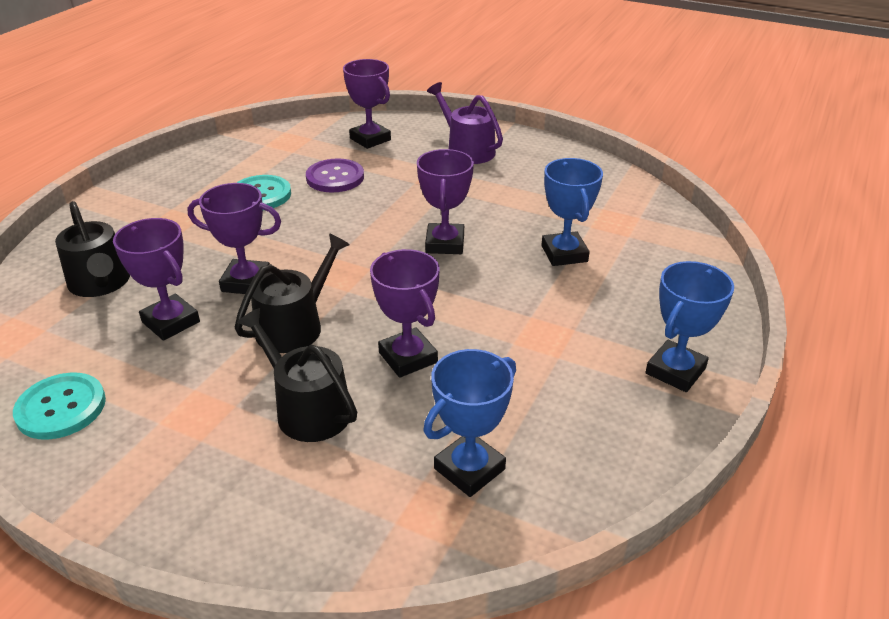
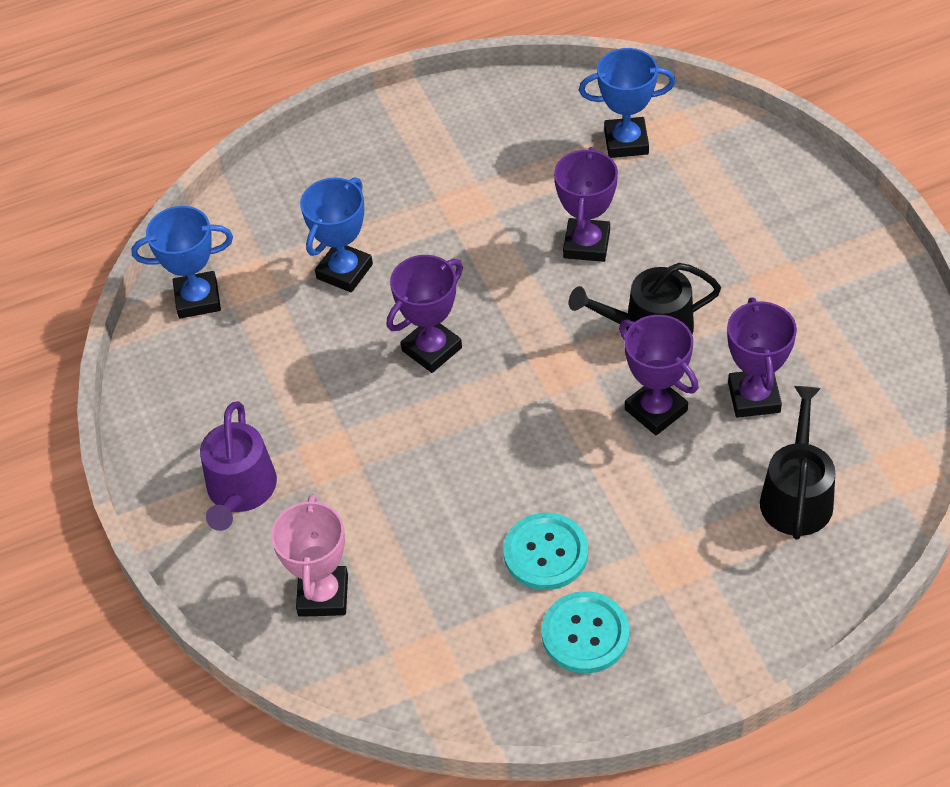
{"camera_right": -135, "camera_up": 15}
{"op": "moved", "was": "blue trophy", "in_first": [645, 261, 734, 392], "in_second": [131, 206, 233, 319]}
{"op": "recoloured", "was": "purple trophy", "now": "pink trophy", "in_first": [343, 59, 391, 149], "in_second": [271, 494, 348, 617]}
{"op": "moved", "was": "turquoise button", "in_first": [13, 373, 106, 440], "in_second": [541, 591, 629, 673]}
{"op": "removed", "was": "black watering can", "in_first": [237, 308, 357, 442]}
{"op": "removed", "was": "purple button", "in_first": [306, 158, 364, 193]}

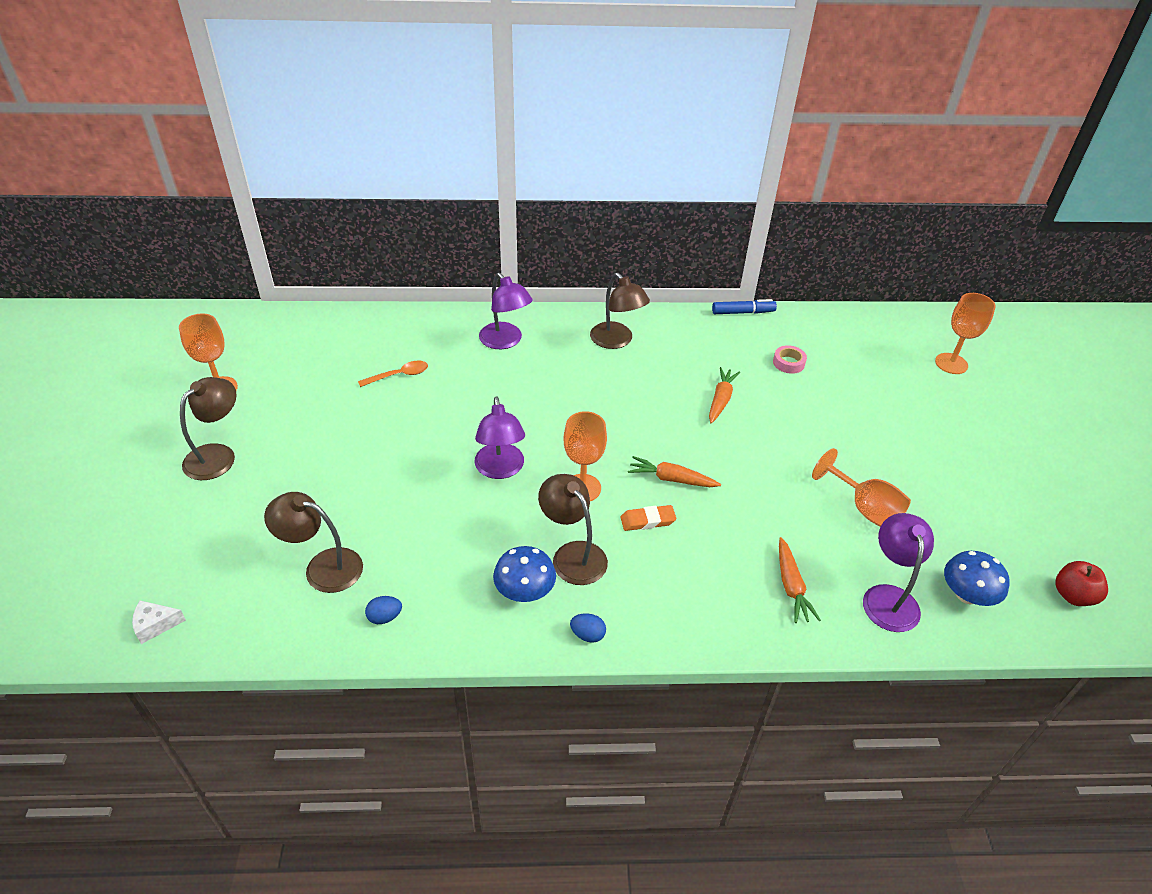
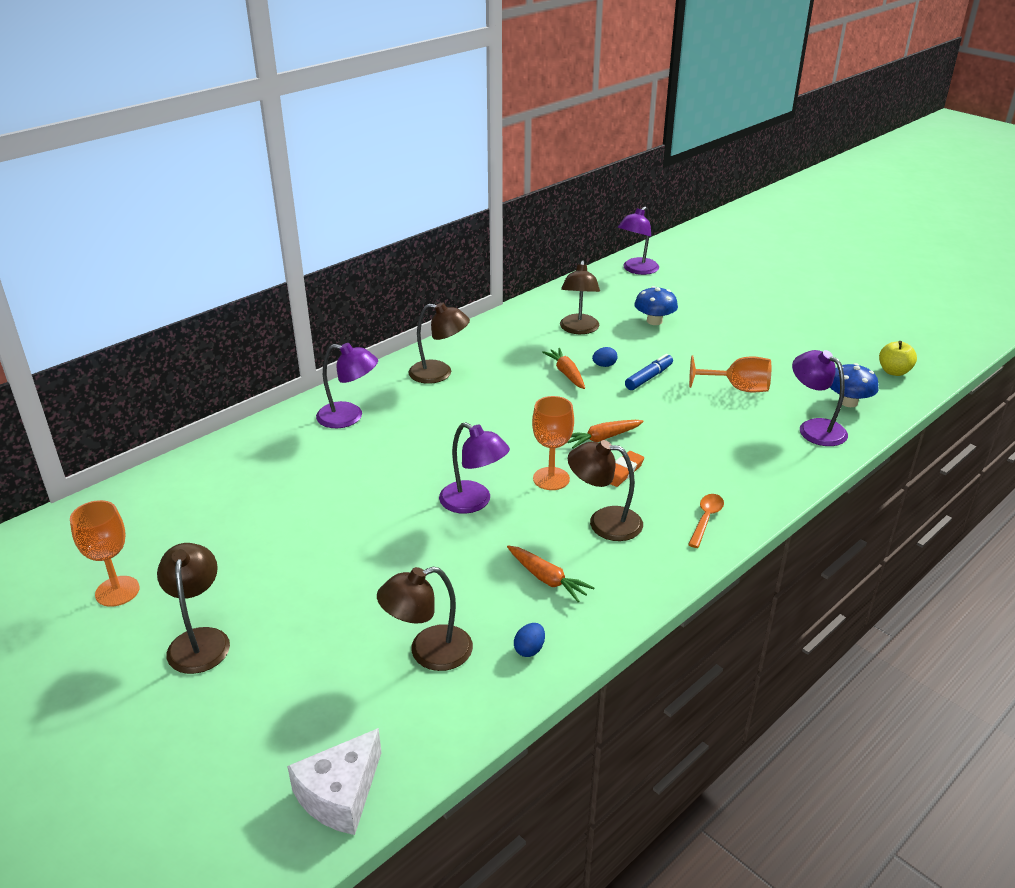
{"camera_right": -40, "camera_up": -10}
{"op": "resized", "was": "white cheese", "in_first": [132, 600, 186, 644], "in_second": [287, 728, 382, 835], "ratio": 1.78}
{"op": "moved", "was": "orange carrot", "in_first": [779, 537, 821, 623], "in_second": [507, 545, 595, 602]}
{"op": "replaced", "was": "pink tape", "now": "brown lamp", "in_first": [773, 345, 807, 374], "in_second": [560, 260, 600, 334]}
{"op": "moved", "was": "blue egg", "in_first": [570, 613, 606, 643], "in_second": [592, 347, 617, 367]}
{"op": "added", "now": "purple lamp", "in_second": [618, 207, 659, 275]}
{"op": "moved", "was": "blue marker", "in_first": [712, 299, 777, 314], "in_second": [625, 354, 673, 390]}
{"op": "moved", "was": "blue mushroom", "in_first": [493, 546, 556, 602], "in_second": [634, 286, 678, 325]}
{"op": "moved", "was": "orange spoon", "in_first": [358, 361, 428, 387], "in_second": [688, 494, 724, 548]}
{"op": "recoloured", "was": "red apple", "now": "yellow apple", "in_first": [1056, 561, 1108, 606], "in_second": [879, 341, 917, 376]}
{"op": "removed", "was": "orange goblet", "in_first": [935, 293, 996, 374]}

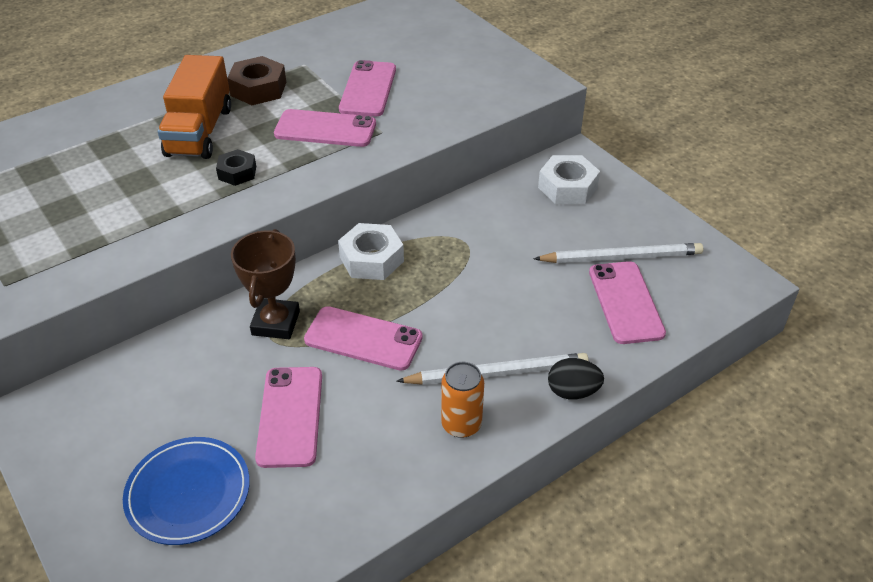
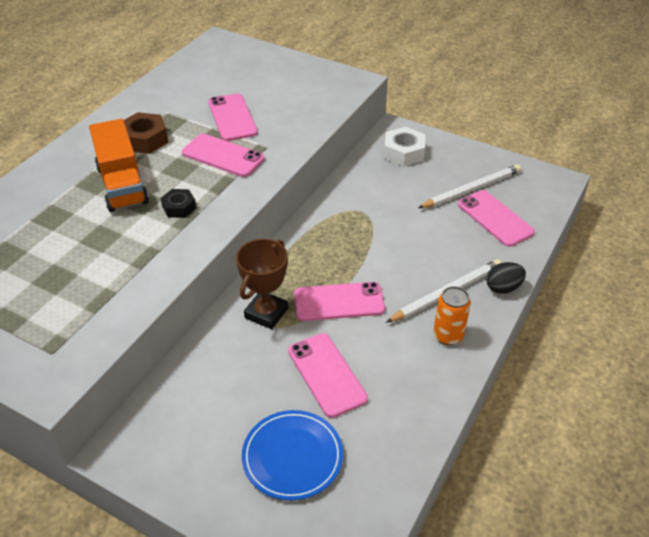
{"camera_right": -25, "camera_up": 0}
{"op": "turned", "was": "pink phone", "in_first": [274, 109, 376, 147], "in_second": [182, 134, 265, 177], "clockwise": 45}
{"op": "turned", "was": "brown trophy", "in_first": [231, 229, 300, 339], "in_second": [236, 239, 288, 329], "clockwise": 45}
{"op": "removed", "was": "white nut", "in_first": [338, 223, 404, 280]}

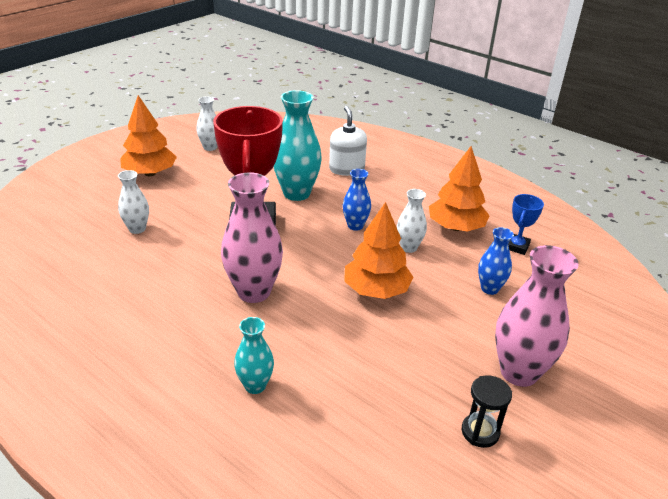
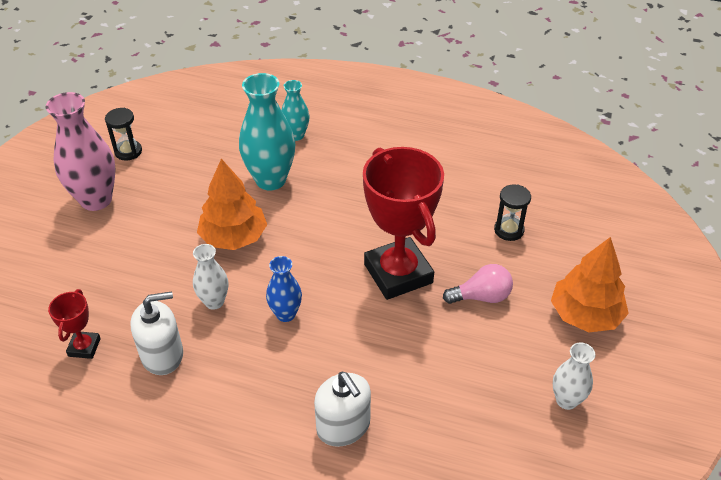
{"camera_right": 160, "camera_up": 10}
{"op": "recoloured", "was": "blue trophy", "now": "red trophy", "in_first": [508, 194, 544, 255], "in_second": [48, 289, 101, 359]}
{"op": "replaced", "was": "orange tree", "now": "white soap dispenser", "in_first": [429, 146, 490, 231], "in_second": [130, 292, 183, 375]}
{"op": "moved", "was": "turquoise vase", "in_first": [273, 90, 322, 201], "in_second": [239, 73, 295, 191]}
{"op": "added", "now": "pink light bulb", "in_second": [443, 264, 513, 304]}
{"op": "replaced", "was": "white vase", "now": "black hourglass", "in_first": [118, 170, 149, 234], "in_second": [494, 184, 531, 241]}
{"op": "removed", "was": "pink vase", "in_first": [221, 172, 283, 303]}
{"op": "removed", "was": "blue vase", "in_first": [478, 227, 514, 295]}

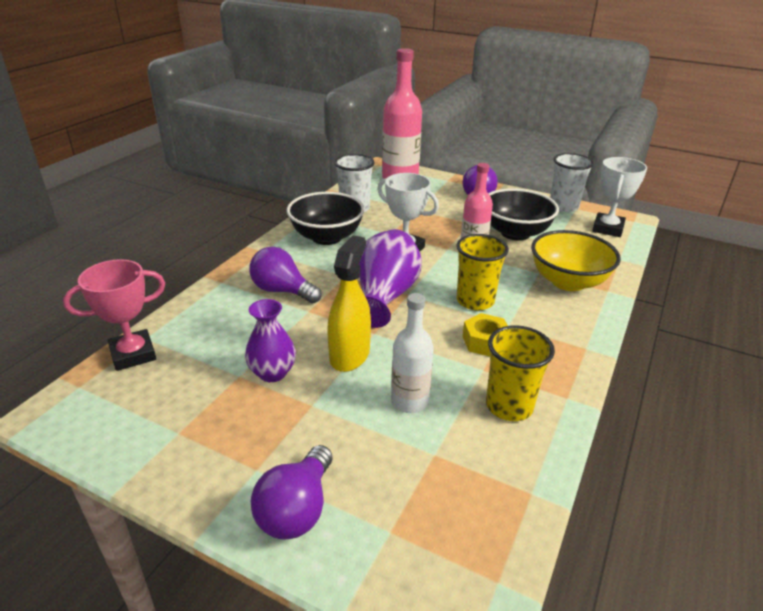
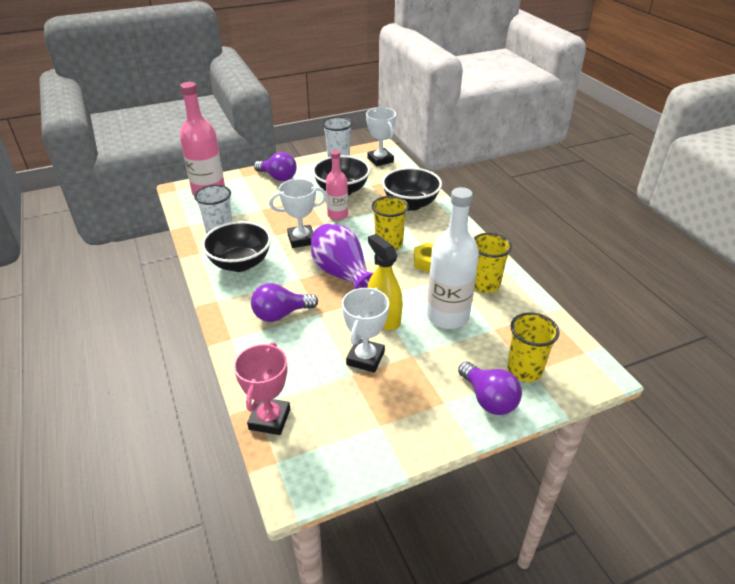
{"camera_right": -50, "camera_up": 5}
{"op": "replaced", "was": "purple vase", "now": "white trophy", "in_first": [245, 299, 296, 382], "in_second": [342, 288, 389, 373]}
{"op": "recoloured", "was": "yellow bowl", "now": "black bowl", "in_first": [531, 230, 621, 291], "in_second": [382, 167, 442, 211]}
{"op": "resized", "was": "white bottle", "in_first": [391, 293, 434, 413], "in_second": [426, 187, 479, 329], "ratio": 1.67}
{"op": "added", "now": "yellow cup", "in_second": [507, 312, 560, 382]}

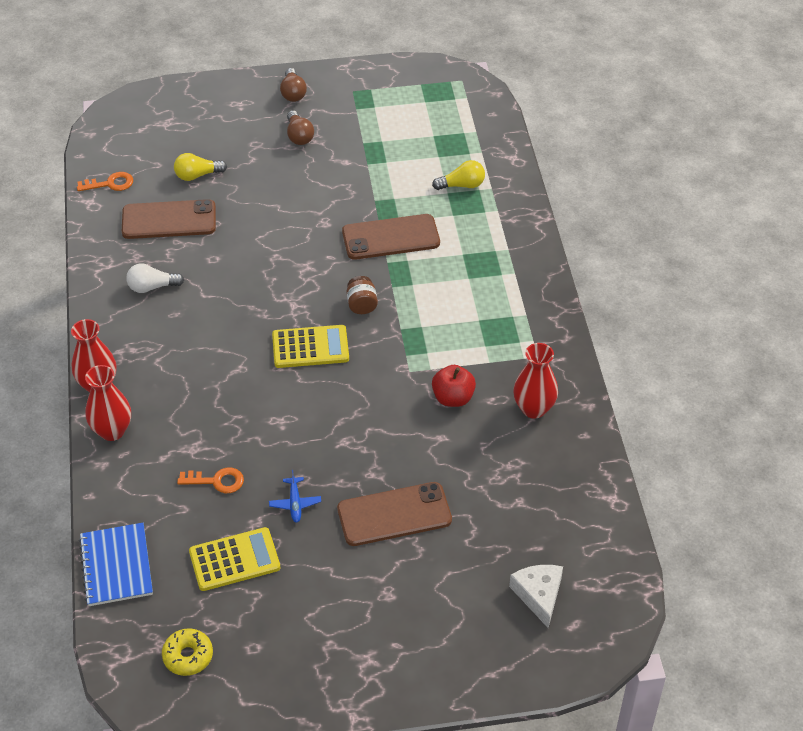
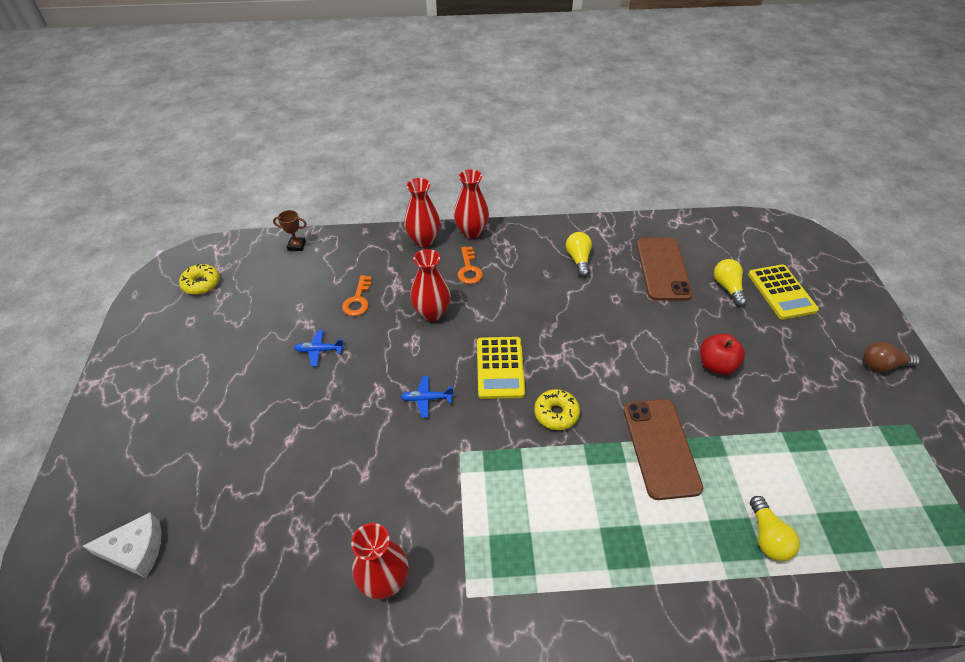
{"camera_right": 95, "camera_up": 0}
{"op": "replaced", "was": "blue notebook", "now": "brown trophy", "in_first": [79, 523, 153, 606], "in_second": [273, 210, 307, 251]}
{"op": "added", "now": "blue plane", "in_second": [401, 376, 454, 418]}
{"op": "added", "now": "red vase", "in_second": [410, 249, 451, 321]}
{"op": "moved", "was": "orange key", "in_first": [77, 172, 133, 191], "in_second": [458, 247, 483, 284]}
{"op": "replaced", "was": "brown jar", "now": "yellow donut", "in_first": [347, 276, 378, 314], "in_second": [534, 389, 580, 430]}
{"op": "recoloured", "was": "white light bulb", "now": "yellow light bulb", "in_first": [126, 264, 184, 293], "in_second": [566, 232, 592, 277]}
{"op": "moved", "was": "red apple", "in_first": [432, 365, 476, 407], "in_second": [700, 334, 745, 375]}
{"op": "moved", "was": "yellow calculator", "in_first": [189, 527, 280, 591], "in_second": [748, 265, 819, 320]}
{"op": "removed", "was": "brown light bulb", "in_first": [287, 110, 314, 145]}
{"op": "removed", "was": "brown phone", "in_first": [337, 482, 452, 546]}

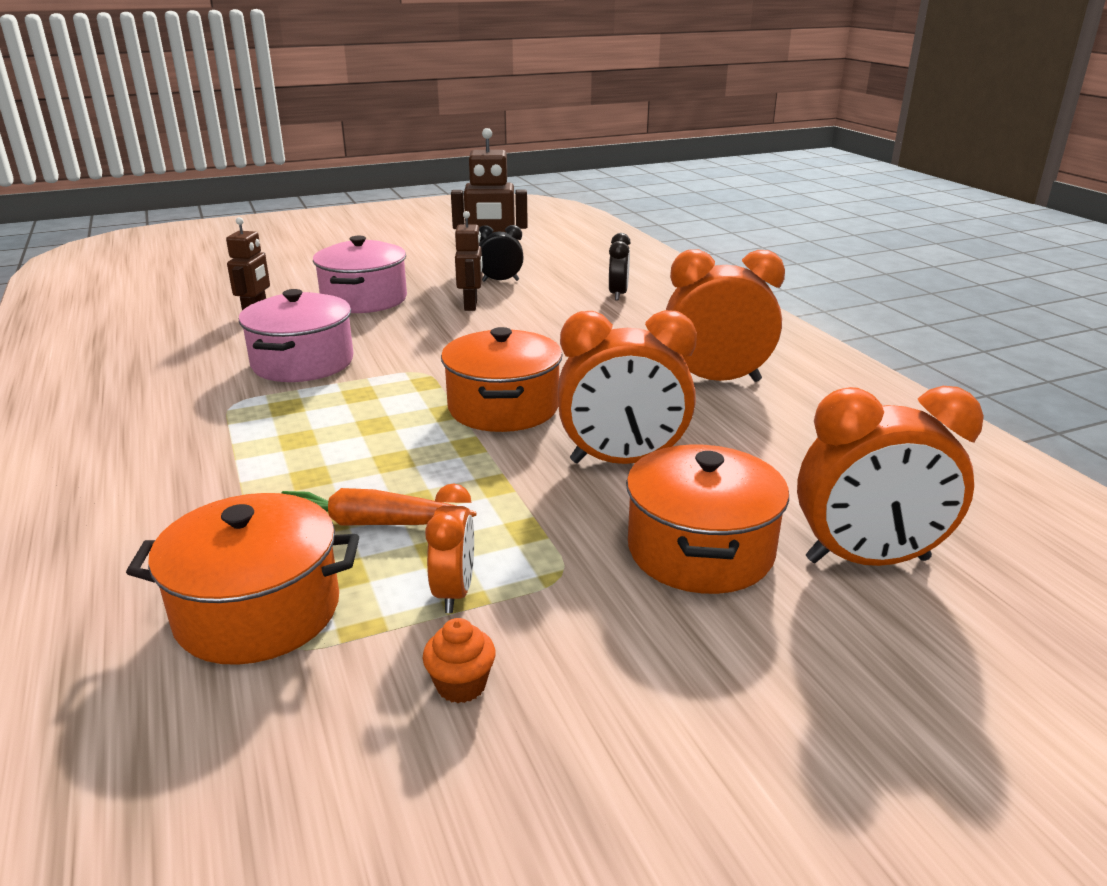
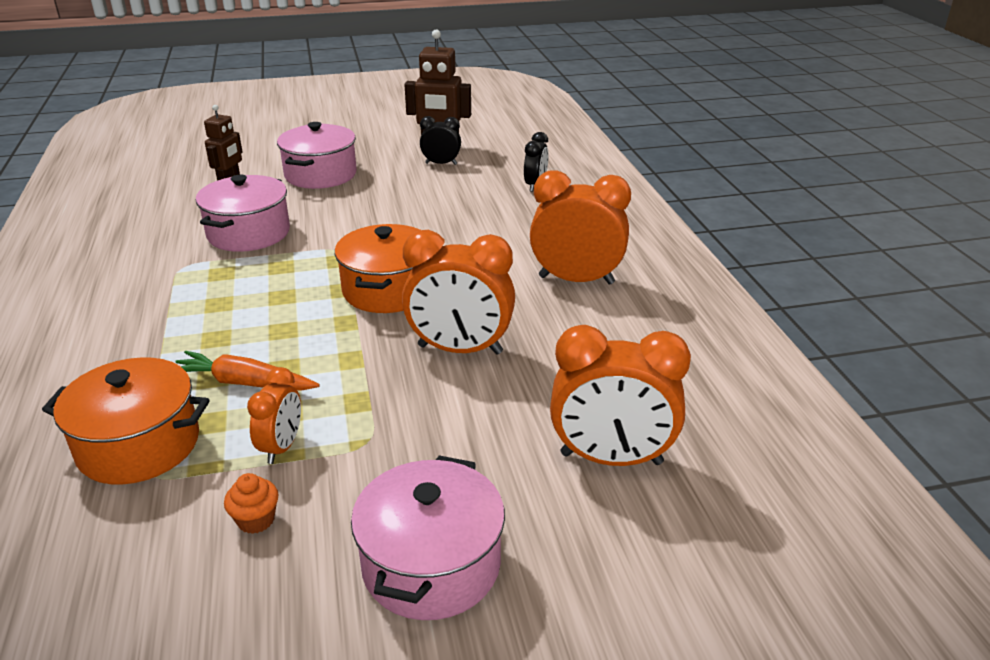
{"camera_right": 10, "camera_up": 5}
{"op": "added", "now": "pink pot", "in_second": [351, 455, 505, 620]}
{"op": "removed", "was": "brown robot", "in_first": [455, 211, 483, 311]}
{"op": "removed", "was": "orange pot", "in_first": [626, 445, 789, 594]}

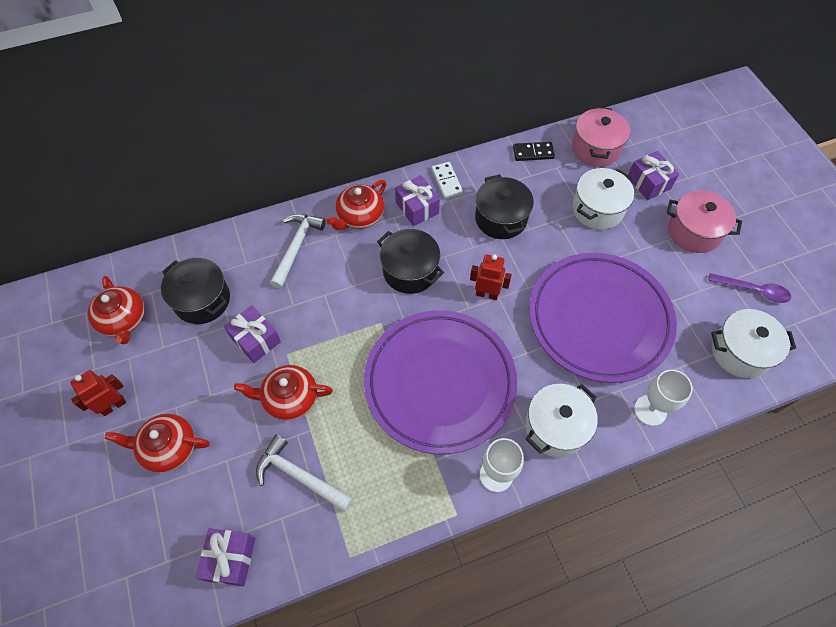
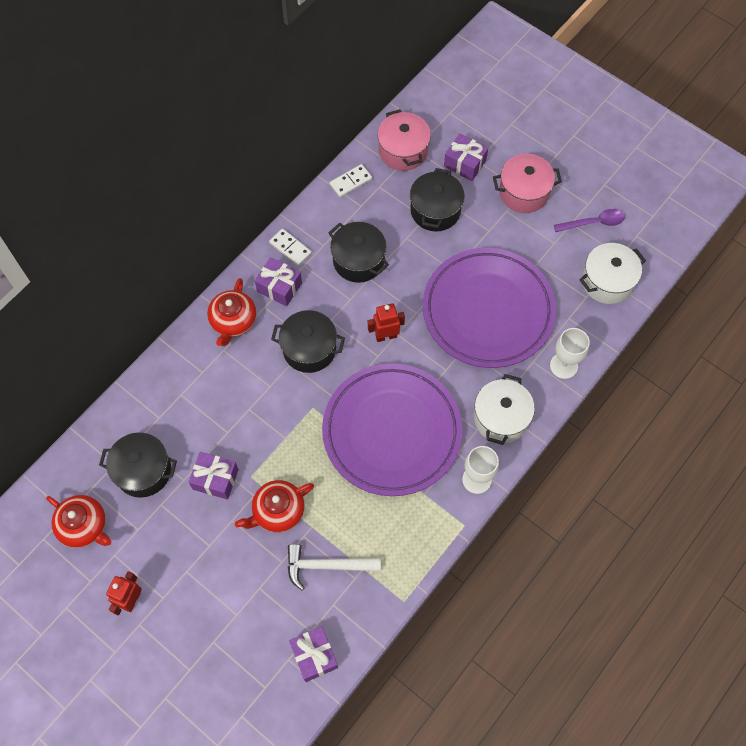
{"camera_right": -30, "camera_up": 5}
{"op": "recoloured", "was": "black domino", "now": "white domino", "in_first": [513, 142, 555, 161], "in_second": [330, 164, 372, 198]}
{"op": "recoloured", "was": "white pot", "now": "black pot", "in_first": [572, 168, 635, 230], "in_second": [410, 168, 465, 232]}
{"op": "removed", "was": "red teapot", "in_first": [105, 414, 210, 473]}
{"op": "removed", "was": "white hammer", "in_first": [270, 214, 326, 289]}

